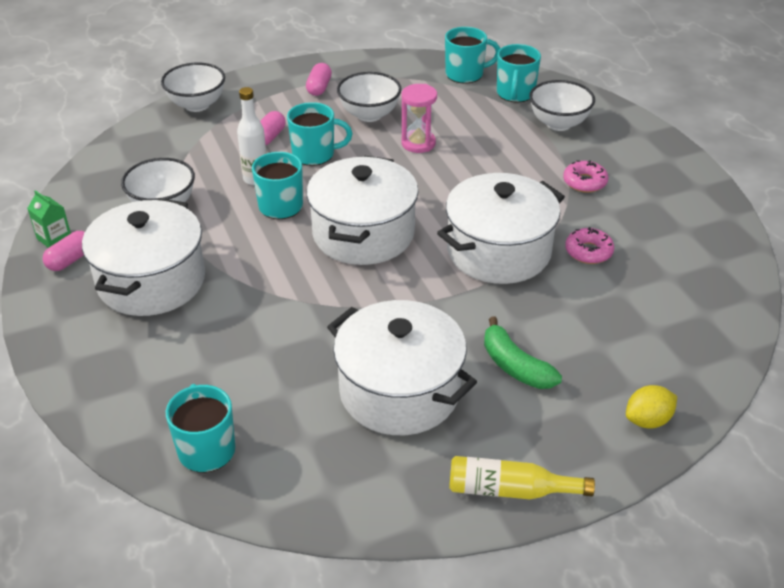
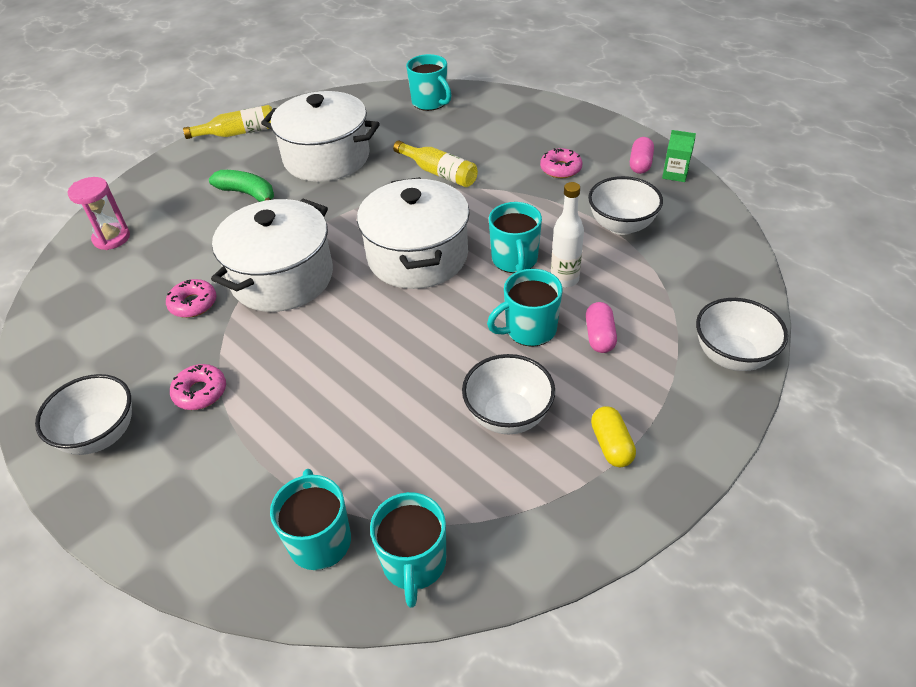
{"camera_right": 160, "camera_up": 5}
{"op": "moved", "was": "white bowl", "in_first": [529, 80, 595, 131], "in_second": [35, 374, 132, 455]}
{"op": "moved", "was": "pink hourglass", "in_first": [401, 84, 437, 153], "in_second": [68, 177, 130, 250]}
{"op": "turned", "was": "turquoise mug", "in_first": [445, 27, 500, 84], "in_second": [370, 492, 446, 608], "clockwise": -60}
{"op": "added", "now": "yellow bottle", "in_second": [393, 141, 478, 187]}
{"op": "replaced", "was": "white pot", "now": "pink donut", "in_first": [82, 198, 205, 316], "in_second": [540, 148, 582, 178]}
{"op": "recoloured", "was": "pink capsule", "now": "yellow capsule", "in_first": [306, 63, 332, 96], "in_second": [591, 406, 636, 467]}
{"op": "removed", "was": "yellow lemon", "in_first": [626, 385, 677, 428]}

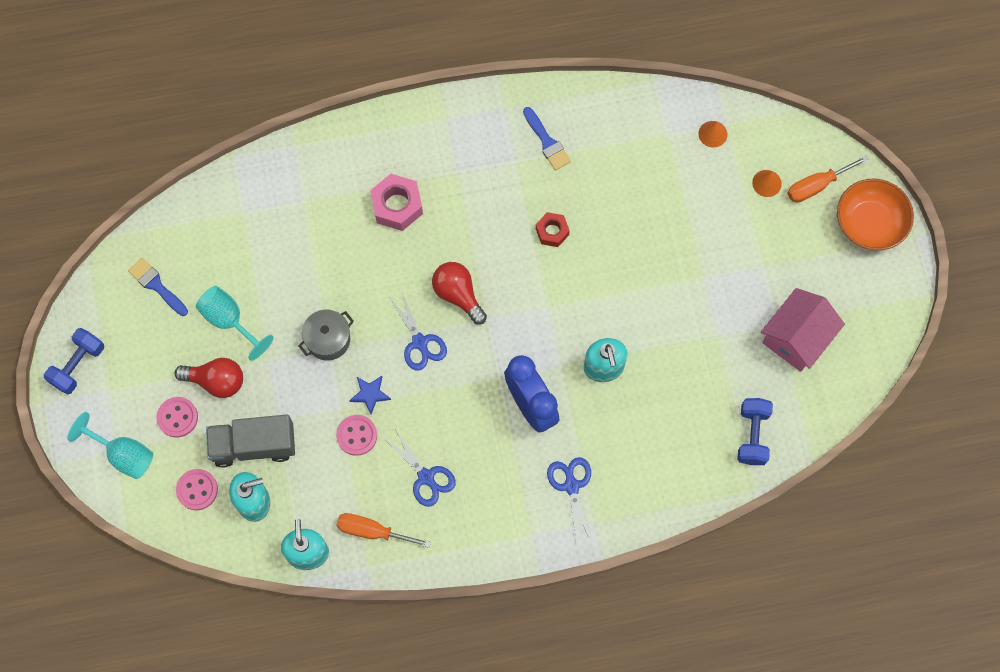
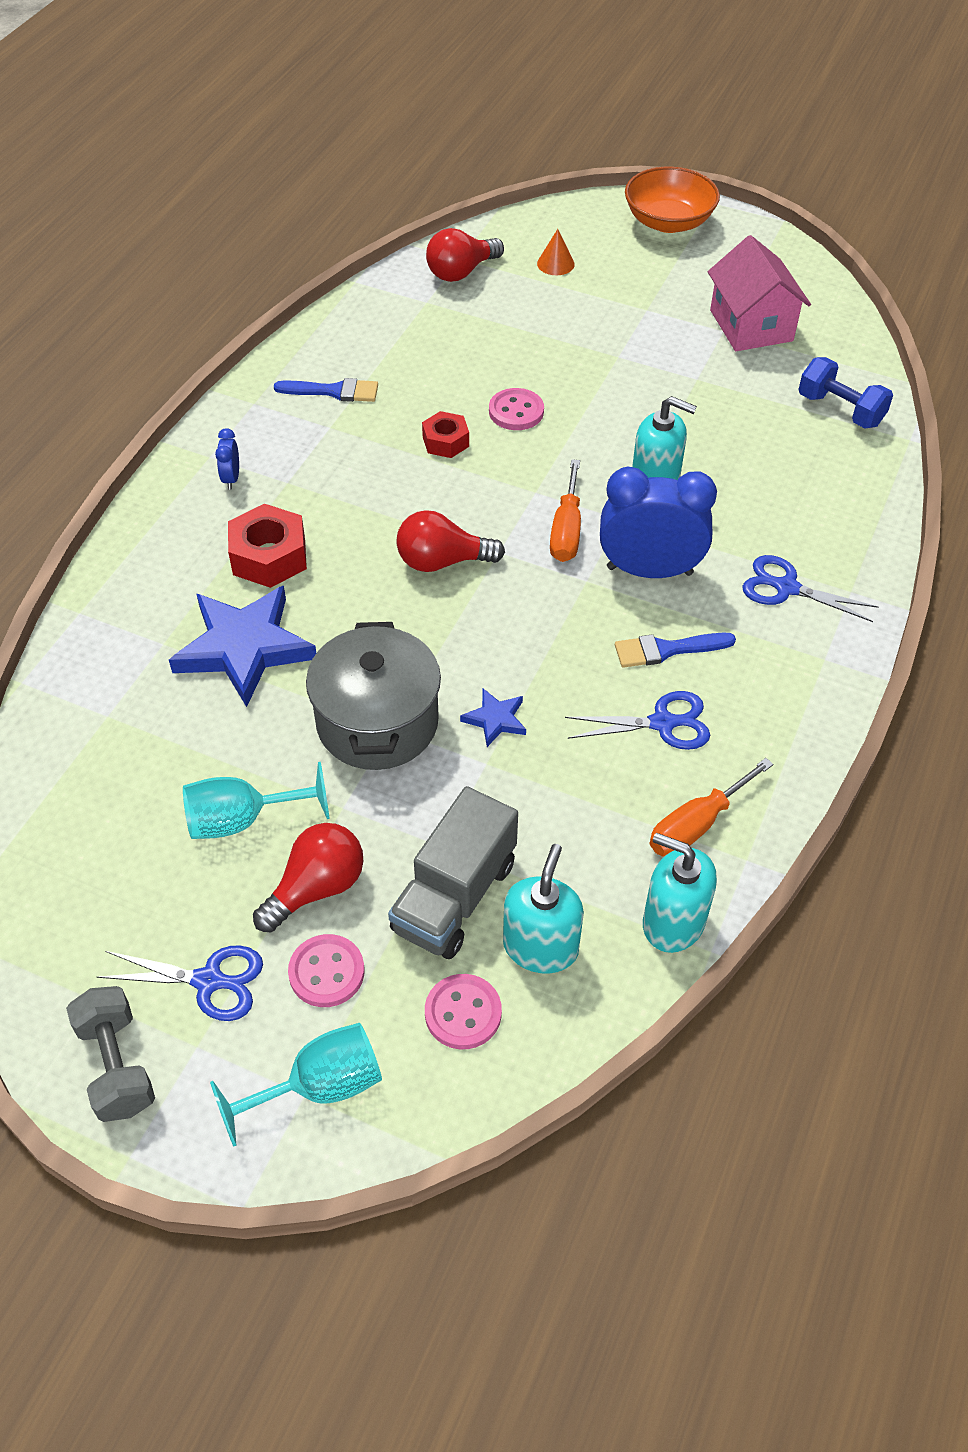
{"camera_right": -55, "camera_up": -20}
{"op": "recoloured", "was": "blue dumbbell", "now": "grey dumbbell", "in_first": [44, 328, 104, 395], "in_second": [66, 986, 155, 1122]}
{"op": "moved", "was": "blue scissors", "in_first": [388, 290, 447, 370], "in_second": [97, 945, 263, 1021]}
{"op": "added", "now": "blue star", "in_second": [169, 586, 316, 707]}
{"op": "added", "now": "blue clock", "in_second": [215, 428, 239, 490]}
{"op": "recoloured", "was": "pink nut", "now": "red nut", "in_first": [370, 174, 423, 231], "in_second": [228, 504, 307, 588]}
{"op": "resized", "was": "grey pot", "in_first": [298, 310, 354, 361], "in_second": [306, 622, 441, 770], "ratio": 1.65}
{"op": "replaced", "was": "orange cone", "now": "red light bulb", "in_first": [699, 121, 727, 148], "in_second": [426, 228, 504, 282]}
{"op": "moved", "was": "pink button", "in_first": [336, 415, 377, 456], "in_second": [489, 388, 544, 430]}
{"op": "moved", "was": "orange screwdriver", "in_first": [787, 155, 869, 203], "in_second": [550, 459, 581, 562]}
{"op": "moved", "was": "blue brush", "in_first": [128, 258, 188, 316], "in_second": [615, 633, 736, 668]}

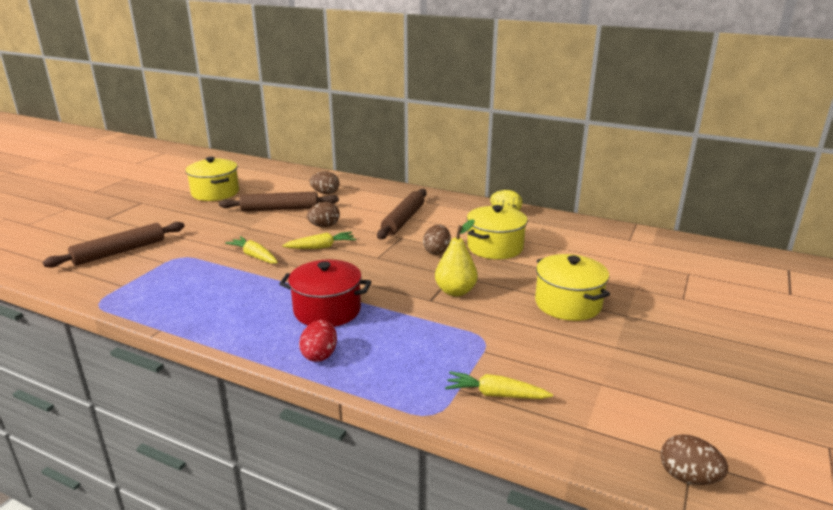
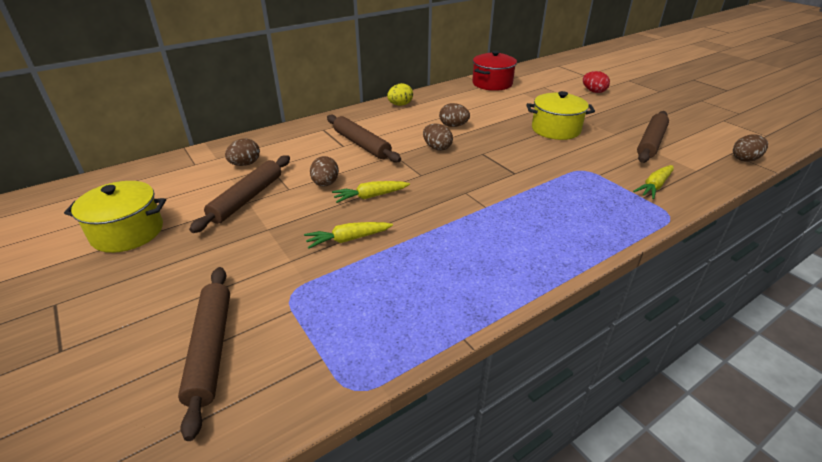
{"camera_right": -60, "camera_up": 10}
{"op": "turned", "was": "yellow carrot", "in_first": [282, 232, 356, 249], "in_second": [332, 181, 410, 203], "clockwise": -120}
{"op": "replaced", "was": "yellow pot", "now": "brown egg", "in_first": [467, 205, 528, 259], "in_second": [439, 103, 470, 127]}
{"op": "moved", "was": "red pot", "in_first": [279, 260, 371, 327], "in_second": [472, 51, 517, 91]}
{"op": "moved", "was": "red egg", "in_first": [299, 320, 337, 362], "in_second": [583, 71, 610, 93]}
{"op": "added", "now": "brown rolling pin", "in_second": [637, 111, 669, 163]}
{"op": "removed", "was": "yellow pear", "in_first": [435, 219, 478, 297]}

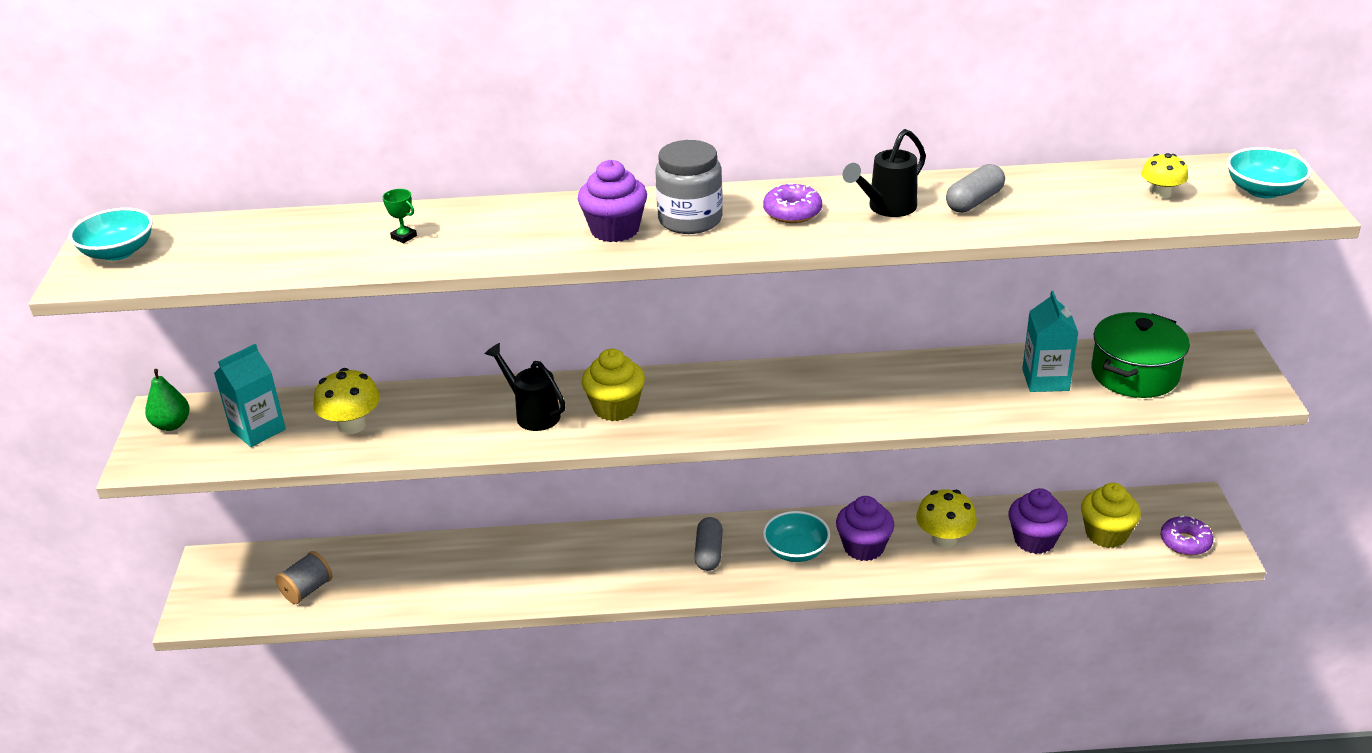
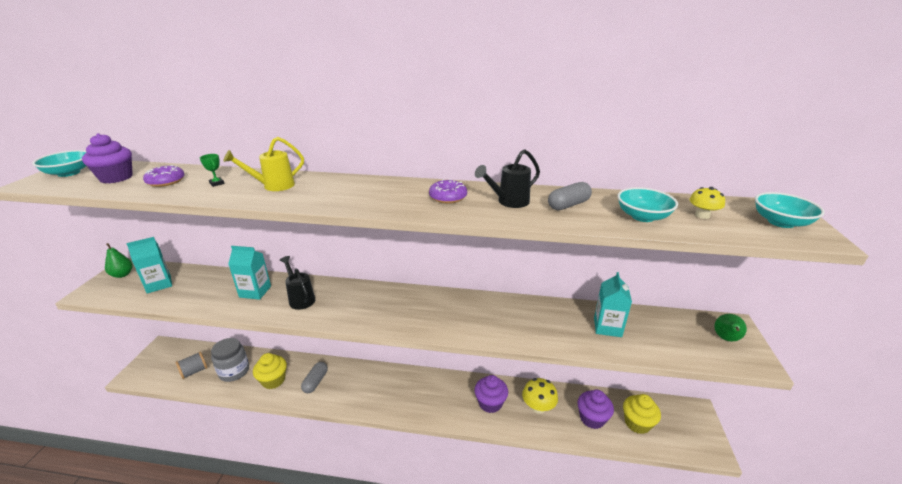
{"camera_right": 10, "camera_up": -5}
{"op": "moved", "was": "purple cupcake", "in_first": [578, 160, 647, 242], "in_second": [82, 133, 133, 183]}
{"op": "moved", "was": "purple donut", "in_first": [1160, 515, 1213, 555], "in_second": [143, 165, 185, 187]}
{"op": "moved", "was": "grey jar", "in_first": [655, 140, 723, 234], "in_second": [211, 338, 249, 382]}
{"op": "added", "now": "yellow watering can", "in_second": [223, 137, 304, 191]}
{"op": "added", "now": "turquoise carton", "in_second": [228, 246, 271, 300]}
{"op": "moved", "was": "yellow cupcake", "in_first": [582, 349, 645, 421], "in_second": [253, 353, 287, 389]}
{"op": "moved", "was": "grey capsule", "in_first": [694, 517, 723, 571], "in_second": [301, 362, 328, 393]}
{"op": "moved", "was": "turquoise bowl", "in_first": [763, 511, 830, 562], "in_second": [617, 187, 678, 222]}
{"op": "added", "now": "green pear", "in_second": [714, 314, 747, 341]}
{"op": "removed", "was": "yellow mushroom", "in_first": [313, 368, 380, 434]}
{"op": "removed", "was": "green pot", "in_first": [1091, 312, 1190, 398]}

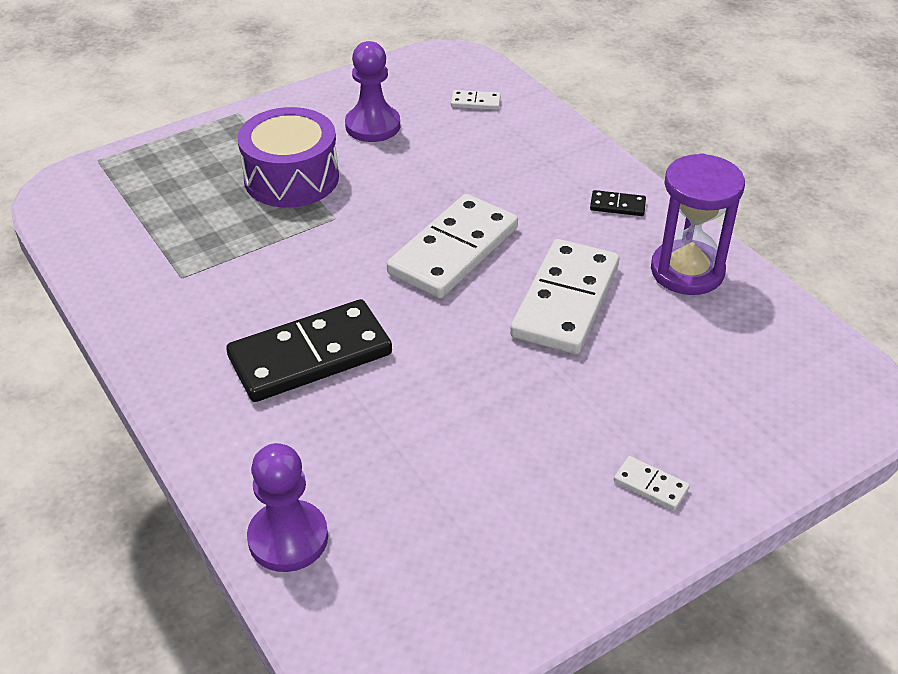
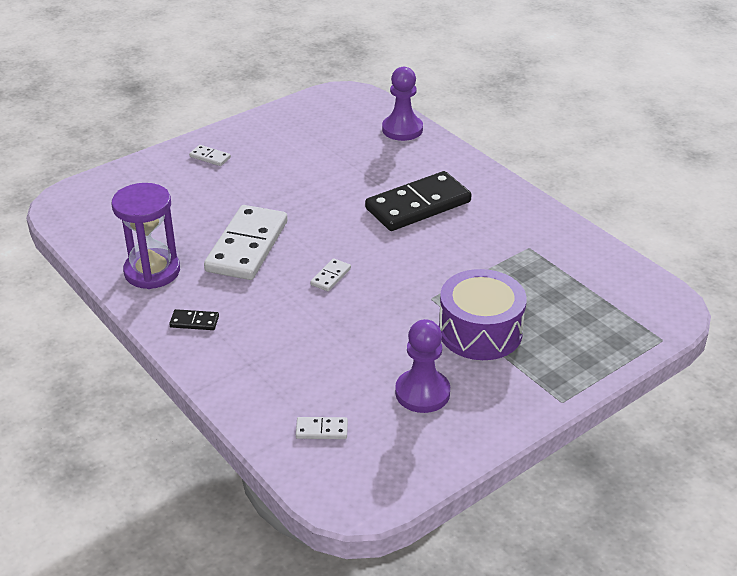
{"camera_right": 175, "camera_up": -5}
{"op": "resized", "was": "white domino", "in_first": [387, 194, 518, 299], "in_second": [310, 258, 351, 291], "ratio": 0.41}

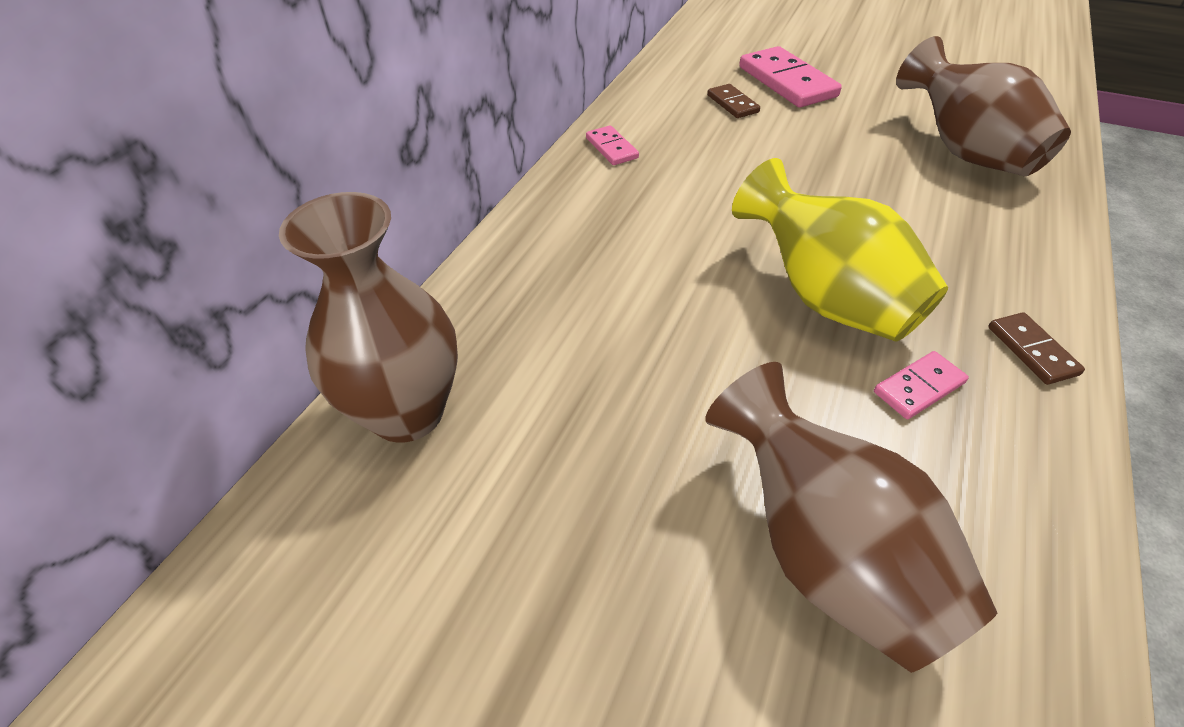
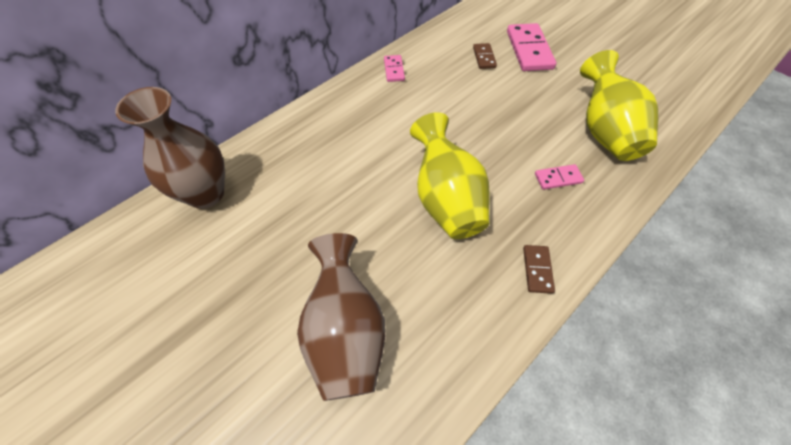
{"camera_right": 20, "camera_up": 10}
{"op": "moved", "was": "pink domino", "in_first": [874, 351, 969, 419], "in_second": [535, 164, 584, 190]}
{"op": "recoloured", "was": "brown vase", "now": "yellow vase", "in_first": [896, 36, 1071, 176], "in_second": [580, 50, 658, 161]}

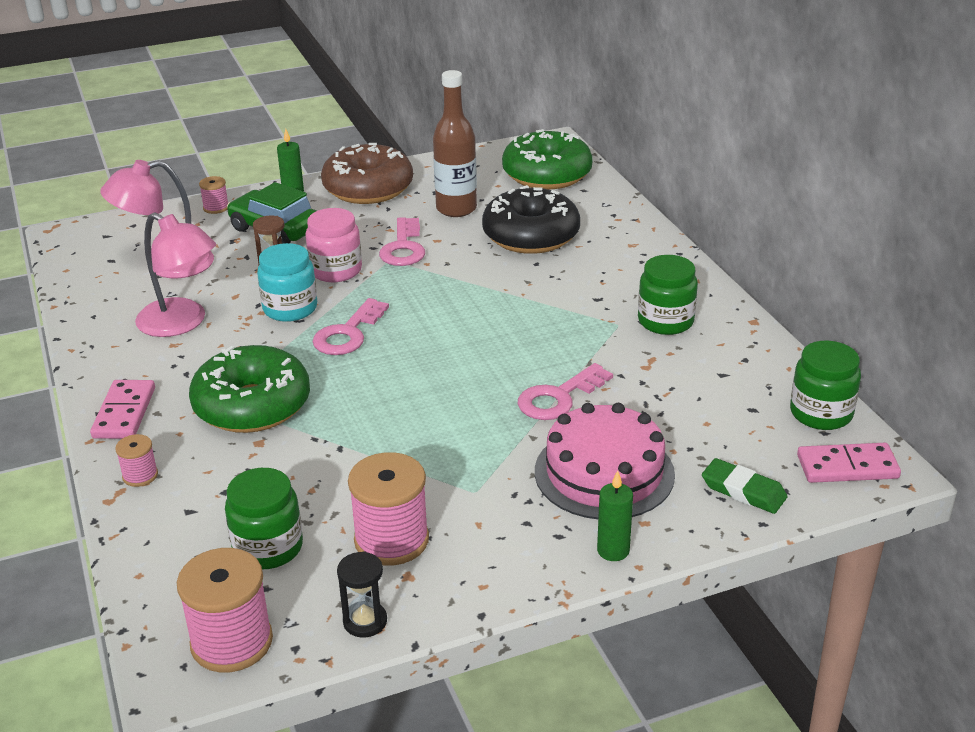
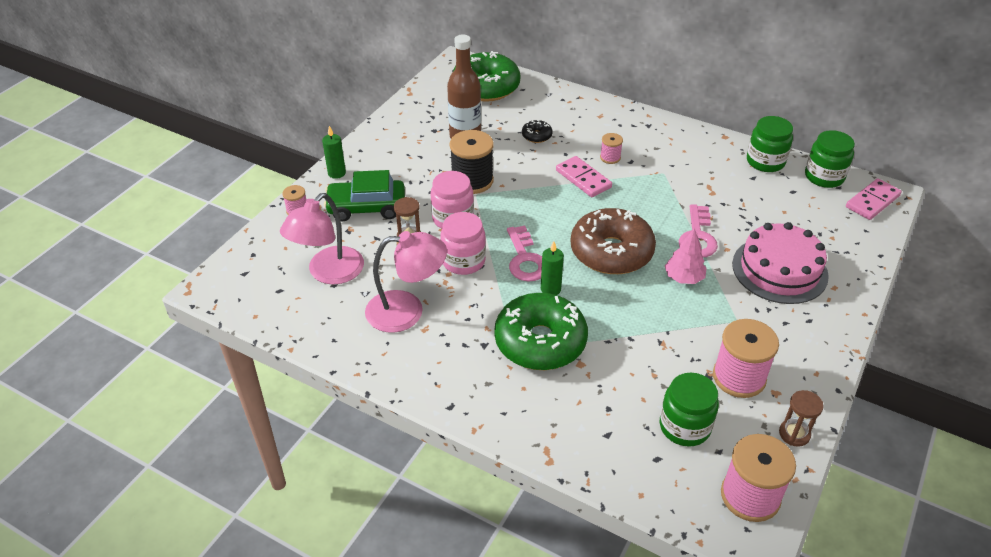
{"camera_right": -40, "camera_up": 10}
{"op": "recoloured", "was": "turquoise jar", "now": "pink jar", "in_first": [257, 243, 317, 322], "in_second": [440, 212, 486, 275]}
{"op": "replaced", "was": "pink key", "now": "black spool", "in_first": [379, 217, 425, 266], "in_second": [450, 130, 494, 194]}
{"op": "resized", "was": "black donut", "in_first": [482, 185, 580, 254], "in_second": [522, 120, 552, 143], "ratio": 0.42}
{"op": "moved", "was": "green candle", "in_first": [597, 470, 633, 561], "in_second": [541, 241, 564, 295]}
{"op": "moved", "was": "pink domino", "in_first": [90, 380, 155, 439], "in_second": [556, 156, 612, 197]}
{"op": "moved", "was": "brown donut", "in_first": [321, 143, 413, 204], "in_second": [571, 208, 656, 274]}
{"op": "moved", "was": "pink spool", "in_first": [115, 434, 158, 487], "in_second": [600, 133, 623, 164]}
{"op": "added", "now": "pink tree", "in_second": [665, 228, 707, 284]}
{"op": "moved", "was": "green jar", "in_first": [638, 255, 698, 335], "in_second": [747, 116, 793, 172]}
{"op": "recoloured", "was": "black hourglass", "now": "brown hourglass", "in_first": [337, 551, 387, 637], "in_second": [779, 390, 824, 447]}
{"op": "removed", "was": "green eraser", "in_first": [702, 458, 788, 514]}

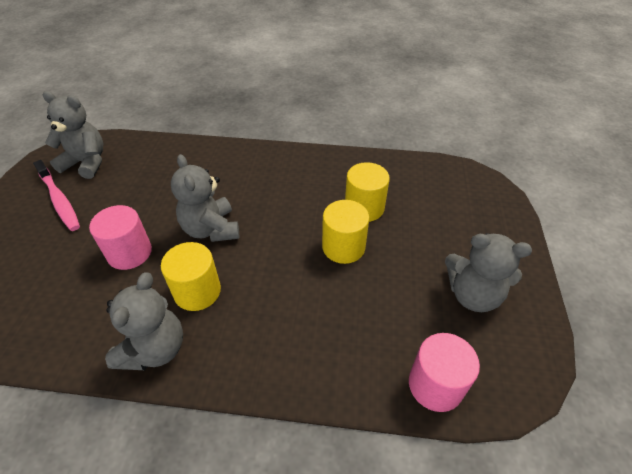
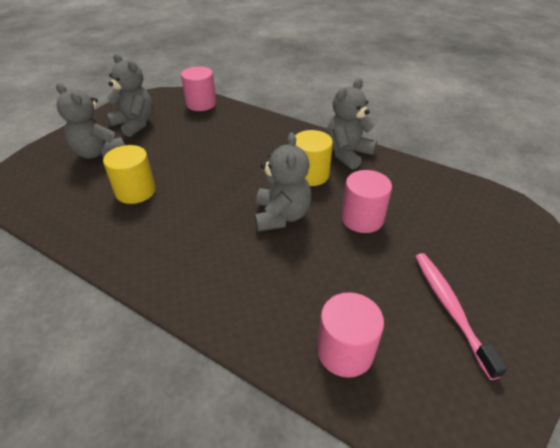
{"camera_right": -155, "camera_up": -5}
{"op": "moved", "was": "grey teddy bear", "in_first": [42, 91, 103, 179], "in_second": [56, 83, 125, 159]}
{"op": "added", "now": "pink cylinder", "in_second": [317, 292, 384, 378]}
{"op": "removed", "was": "yellow cylinder", "in_first": [322, 200, 369, 264]}

